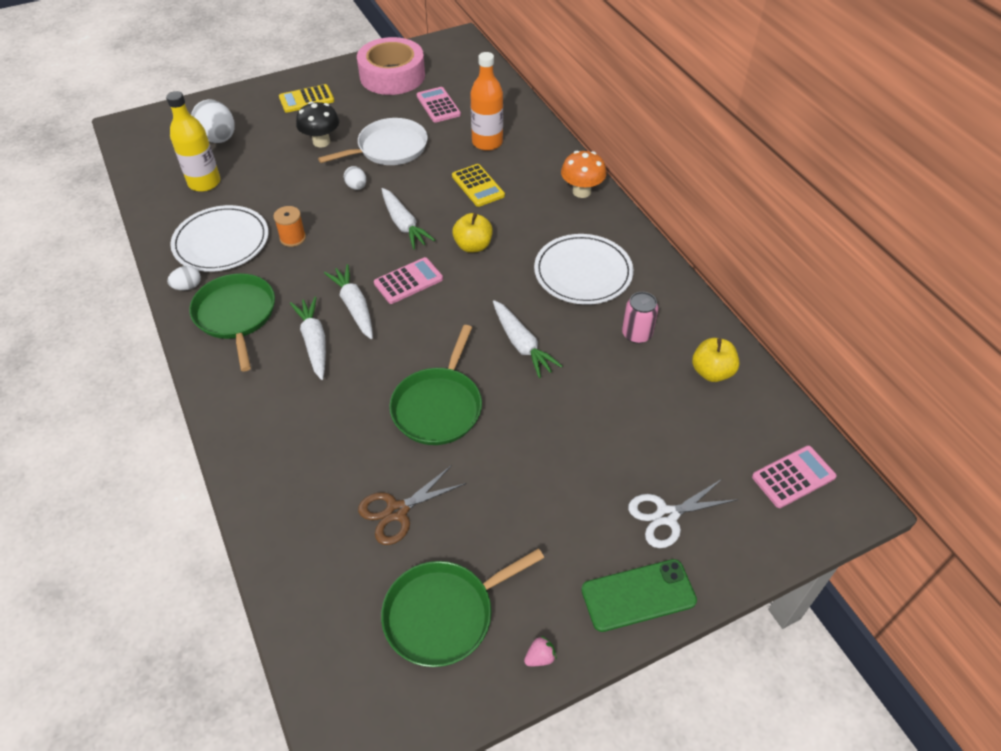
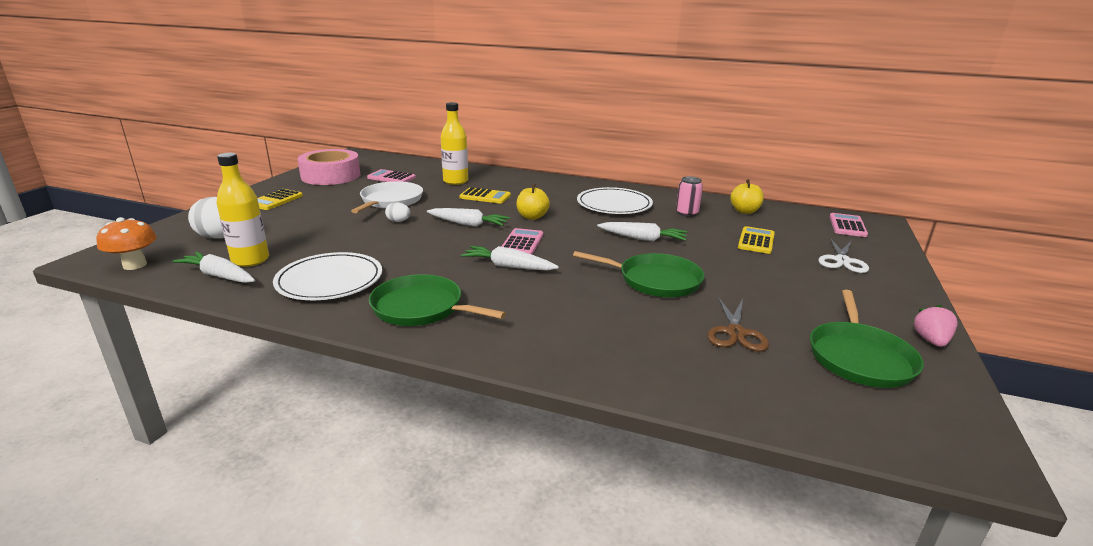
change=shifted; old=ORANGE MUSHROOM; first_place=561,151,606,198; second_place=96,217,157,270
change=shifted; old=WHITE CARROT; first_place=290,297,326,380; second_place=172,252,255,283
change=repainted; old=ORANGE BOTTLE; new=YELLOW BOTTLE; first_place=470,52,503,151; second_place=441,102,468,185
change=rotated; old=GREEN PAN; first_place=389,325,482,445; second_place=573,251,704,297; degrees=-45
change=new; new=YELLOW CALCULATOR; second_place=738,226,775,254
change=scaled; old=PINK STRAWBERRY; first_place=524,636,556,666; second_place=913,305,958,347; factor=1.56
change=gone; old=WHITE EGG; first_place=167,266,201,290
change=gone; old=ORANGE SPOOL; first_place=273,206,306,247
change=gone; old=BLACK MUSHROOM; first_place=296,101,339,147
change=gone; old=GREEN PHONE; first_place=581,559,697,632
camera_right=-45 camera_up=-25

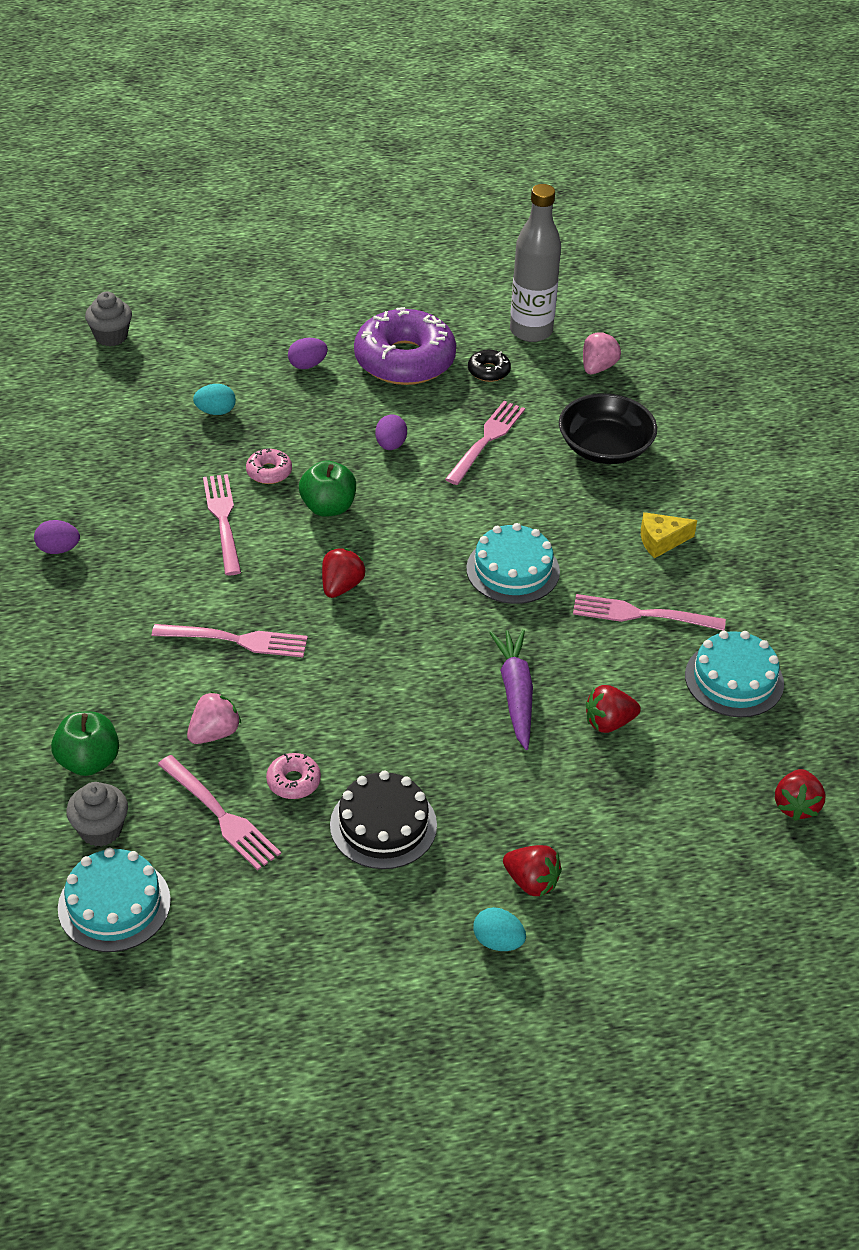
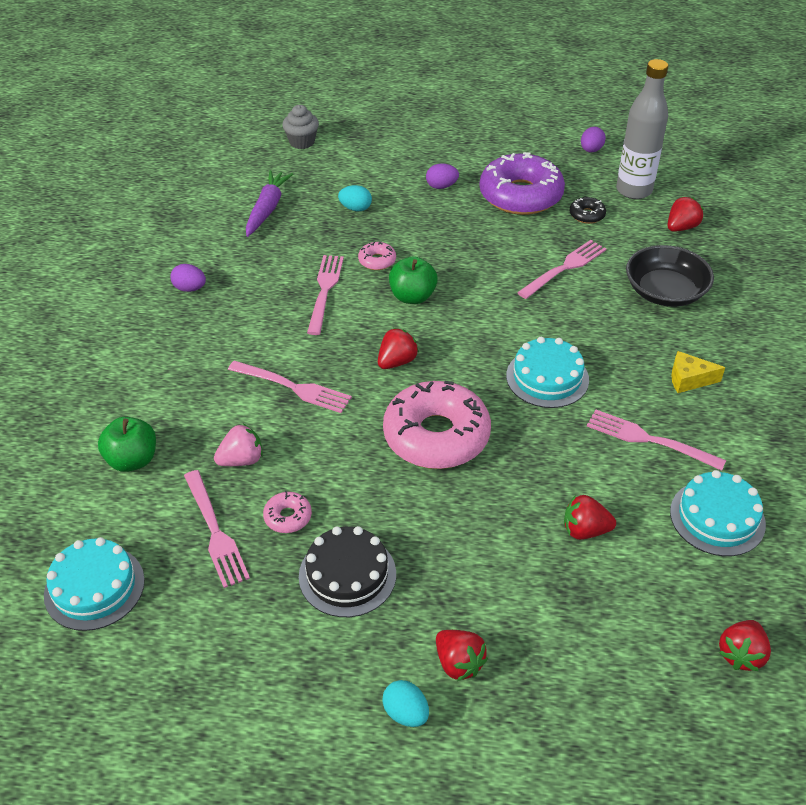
change=shifted; old=PURPLE CARROT; first_place=489,629,533,750; second_place=246,170,293,237
change=new; new=PINK DONUT; second_place=383,381,491,469
change=shifted; old=PURPLE EGG; first_place=375,415,407,450; second_place=581,127,606,153
change=repainted; old=PINK STRAWBERRY; new=RED STRAWBERRY; first_place=583,332,621,374; second_place=668,197,704,232
change=gone; old=GREY CUPCAKE; first_place=66,782,128,847
camera_right=20 camera_up=0

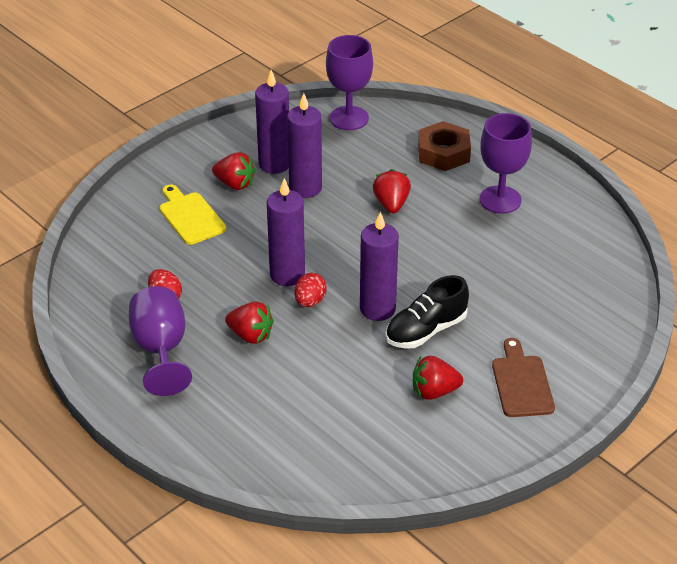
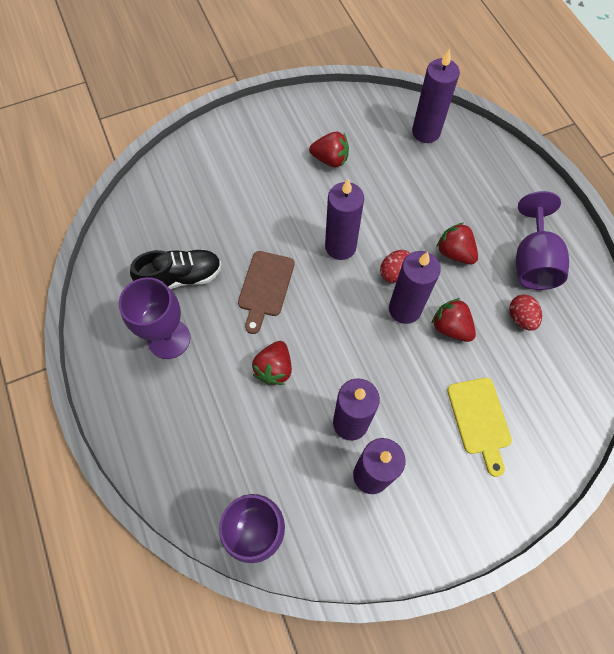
change=shifted; old=BLACK SHOE; first_place=386,275,469,349; second_place=130,249,222,289
change=shifted; old=BROWN CUTTING BOARD; first_place=492,338,555,417; second_place=238,251,294,334
change=new; new=PURPLE CANDLE; second_place=412,49,460,143
change=shifted; old=RED STRAWBERRY; first_place=212,152,255,190; second_place=431,298,476,342
change=gone; old=BROWN NUT; first_place=418,121,471,171
camera_right=-160 camera_up=25

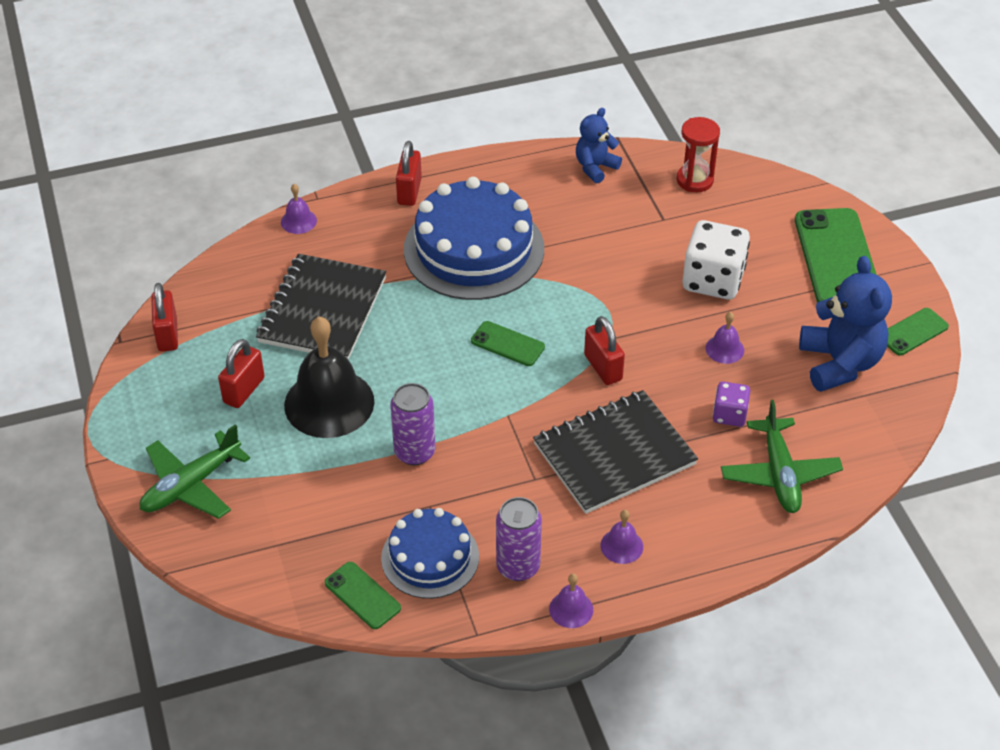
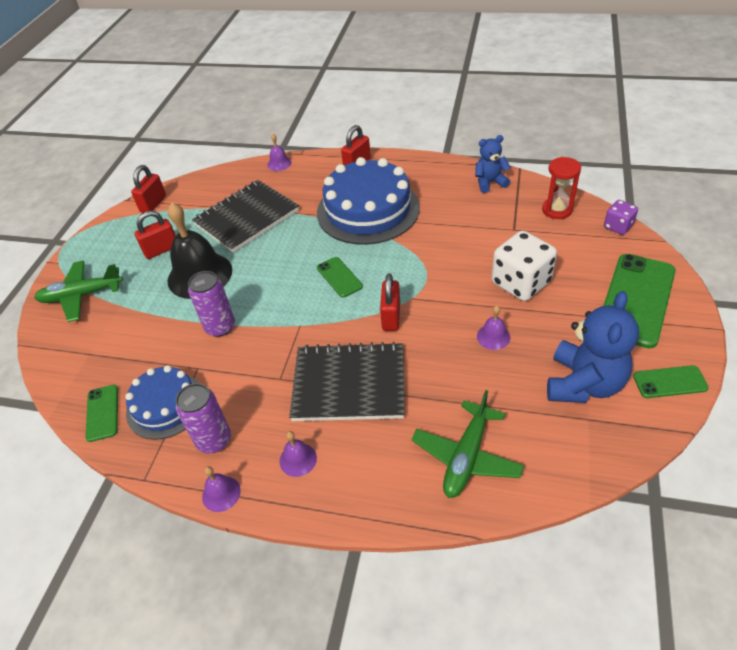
change=shifted; old=PURPLE DICE; first_place=713,381,750,427; second_place=604,200,638,235
camera_right=35 camera_up=0

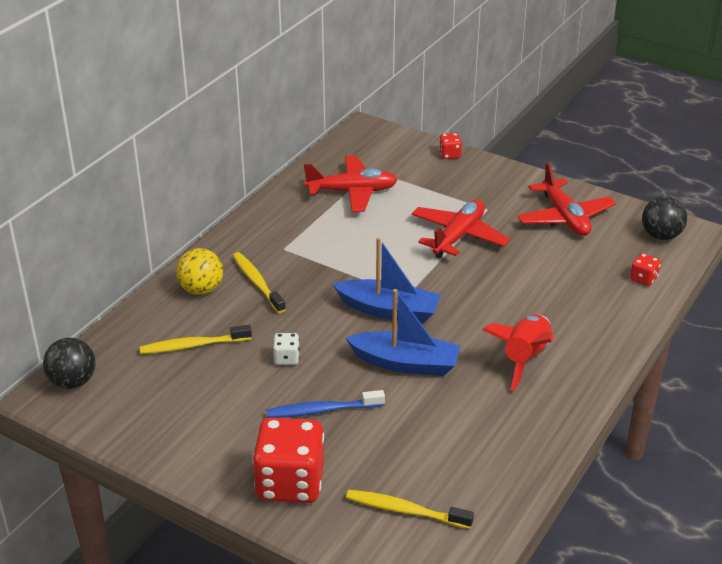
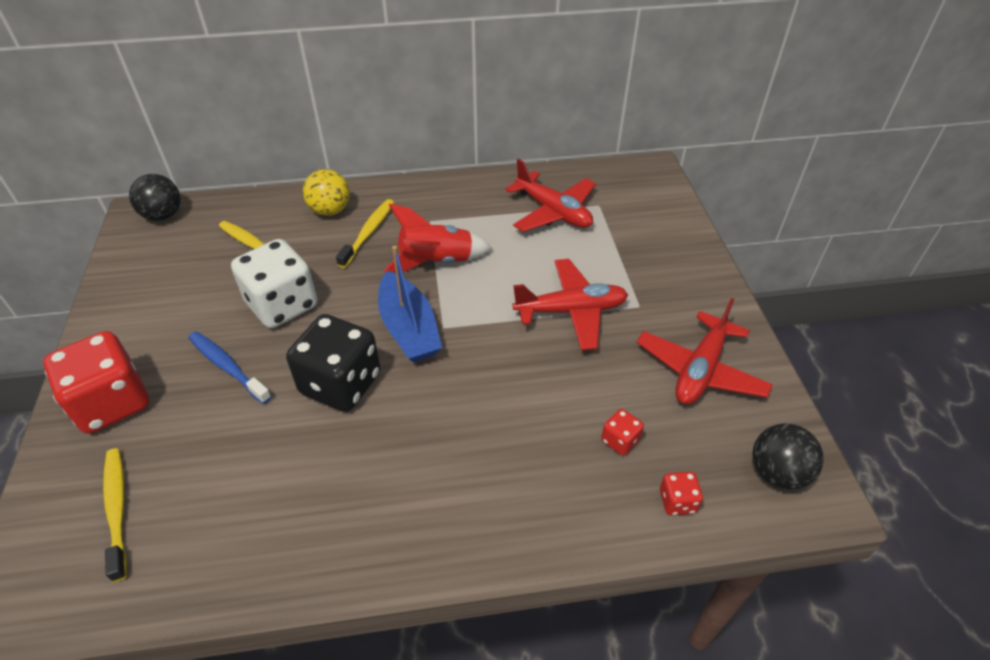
change=scaled; old=WHITE DICE; first_place=273,333,300,365; second_place=231,239,318,328; factor=2.27
change=swapped; old=BLUE BOAT; new=BLACK DICE; first_place=346,289,460,376; second_place=286,314,381,412
change=shifted; old=RED ROCKET; first_place=483,314,554,391; second_place=384,204,492,273
change=shifted; old=RED DICE; first_place=439,133,462,159; second_place=601,409,644,456
camera_right=50 camera_up=10

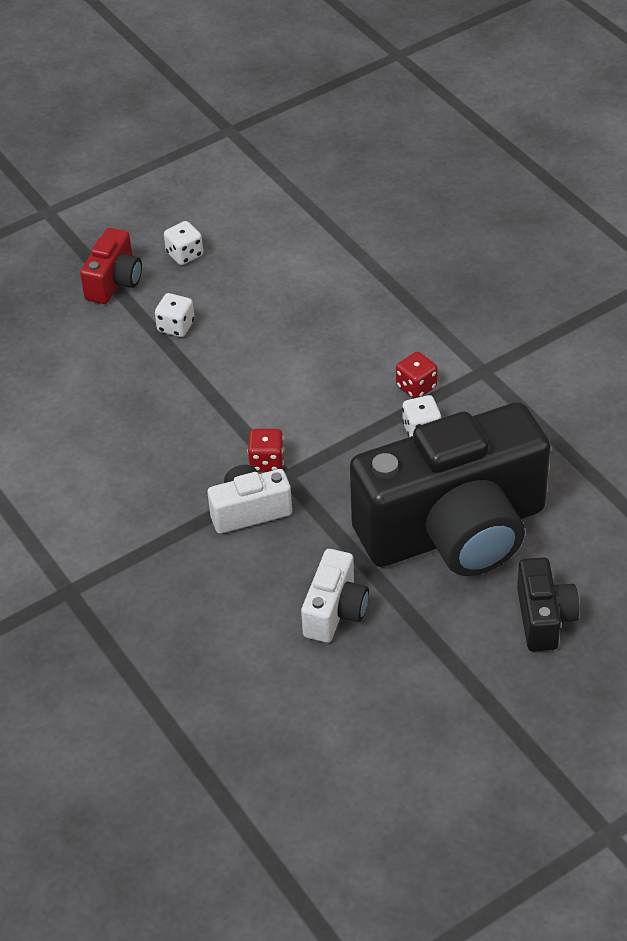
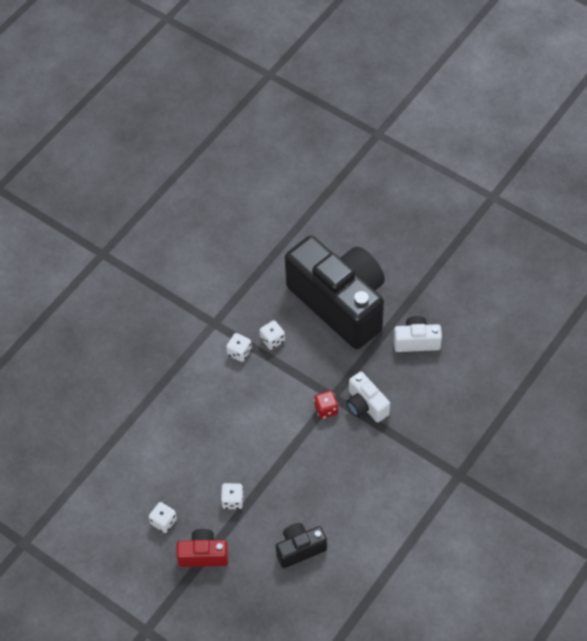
change=repainted; old=RED DICE; new=WHITE DICE; first_place=396,352,438,399; second_place=226,333,252,362
change=shifted; old=BLACK CAMERA; first_place=517,557,579,652; second_place=276,523,327,568
camera_right=-110 camera_up=10

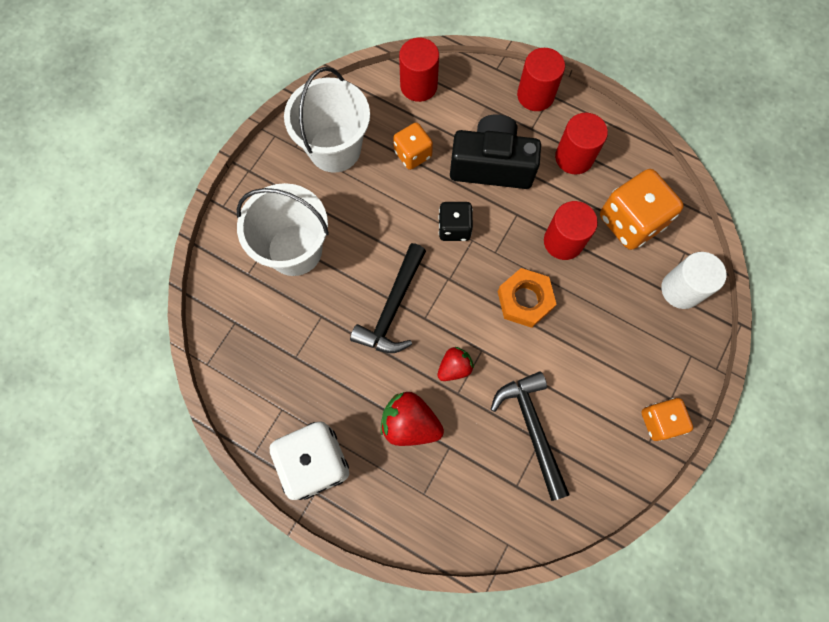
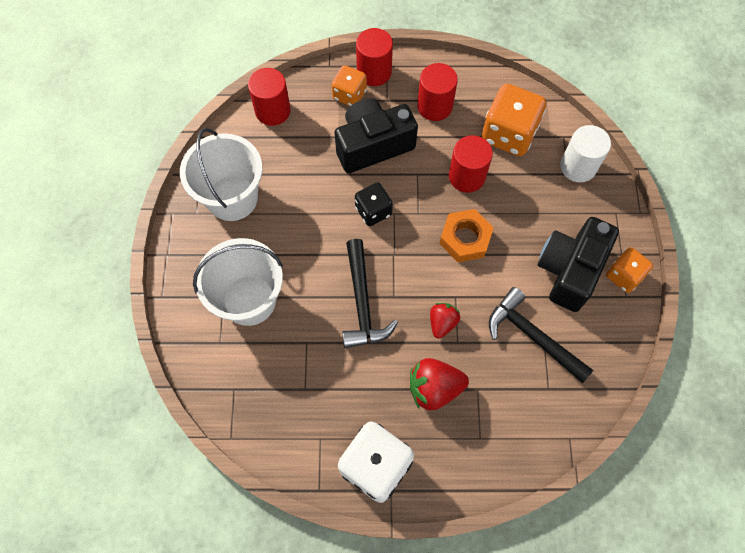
change=shifted; old=ORANGE DICE; first_place=393,123,433,170; second_place=332,65,367,106
change=new; new=BLACK CAMERA; second_place=538,217,619,312
camera_right=-30 camera_up=-5

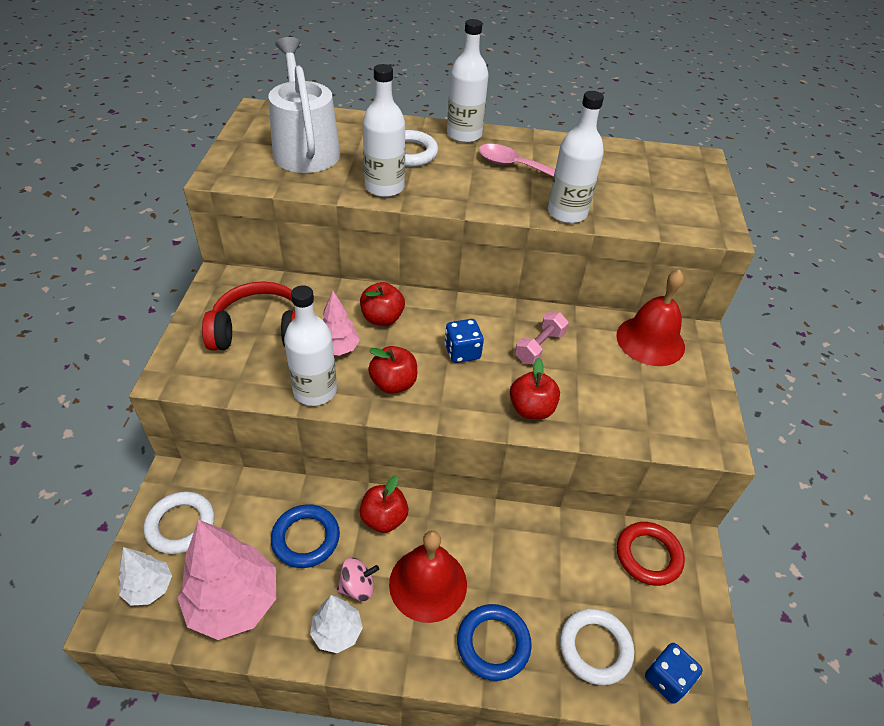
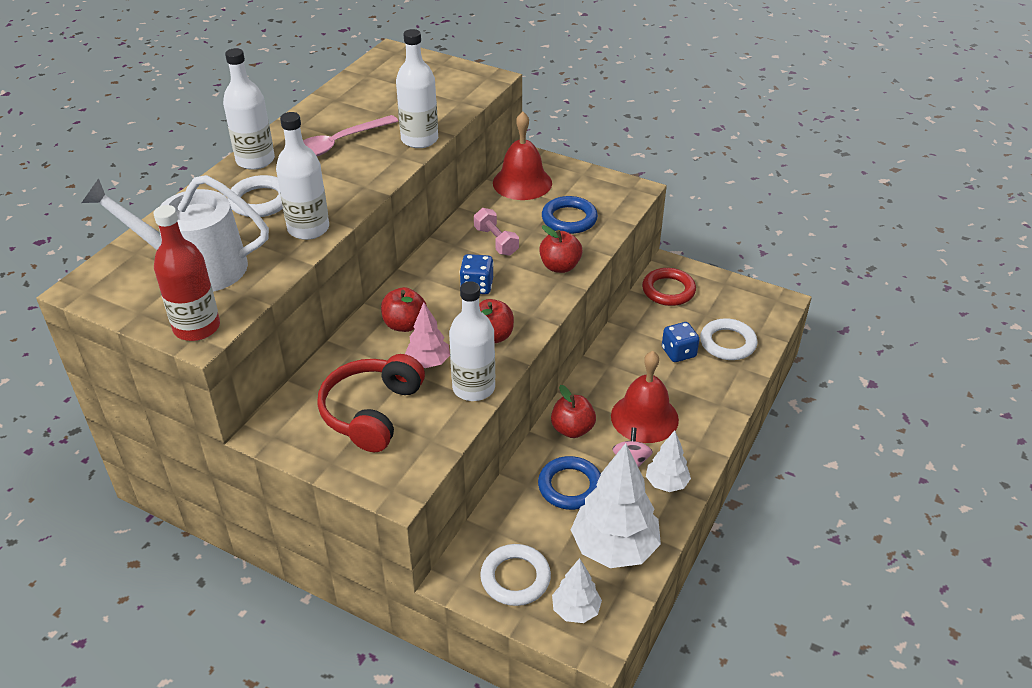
change=new; new=RED BOTTLE; second_place=153,205,220,341
change=shifted; old=BLUE RING; first_place=457,604,532,681; second_place=542,196,598,234
change=repainted; old=PINK TREE; new=WHITE TREE; first_place=177,520,276,640; second_place=571,443,661,568
change=shifted; old=BLUE DICE; first_place=645,643,703,704; second_place=662,322,700,362
camera_right=-65 camera_up=-5

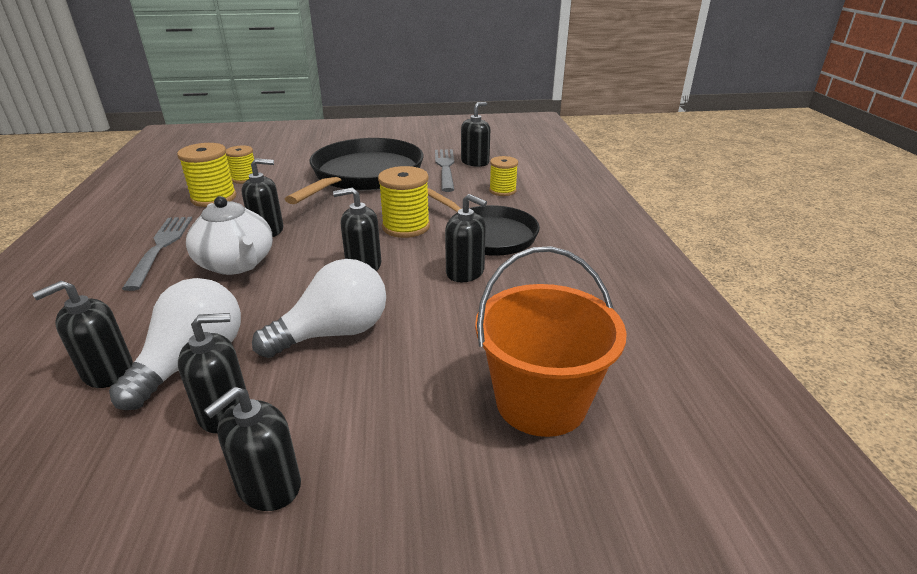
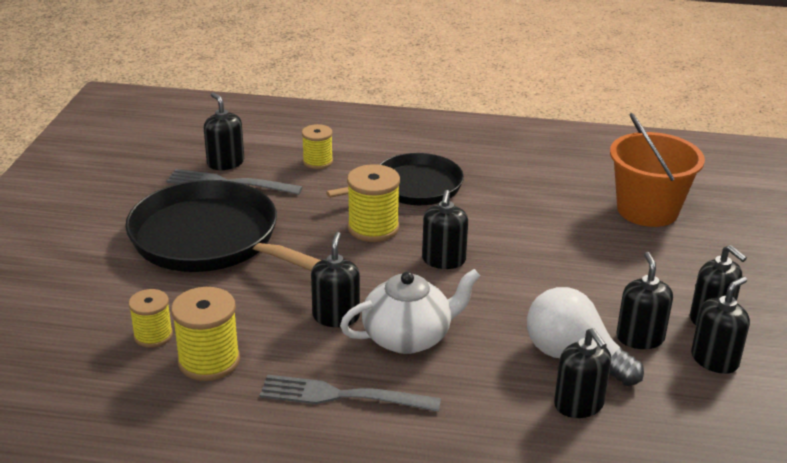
change=shifted; old=BLACK SOAP DISPENSER; first_place=445,194,487,282; second_place=691,277,750,374
change=gone; old=WHITE LIGHT BULB; first_place=252,259,386,358
camera_right=-75 camera_up=0

